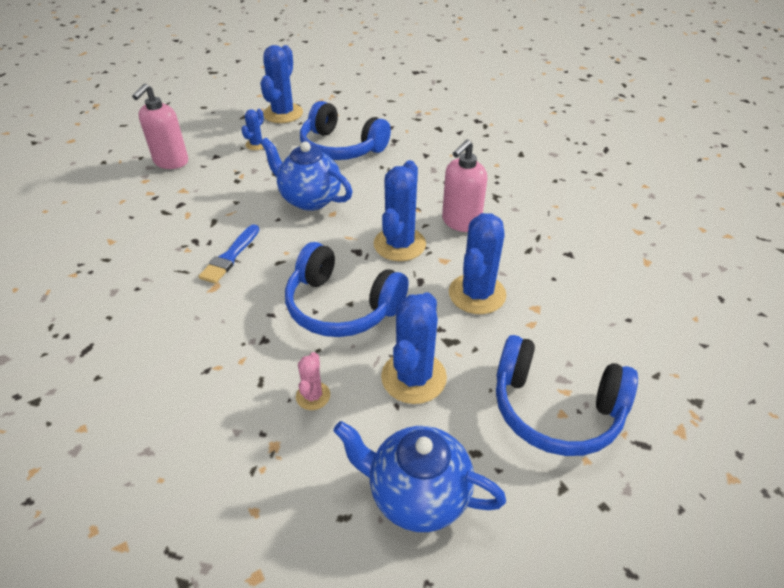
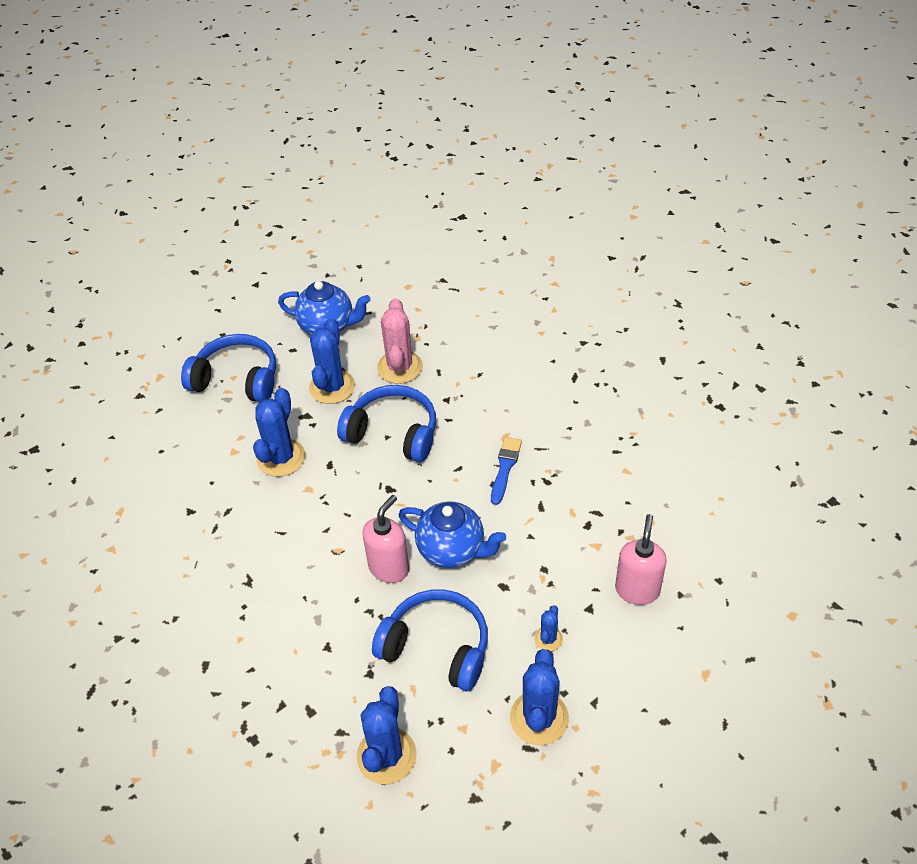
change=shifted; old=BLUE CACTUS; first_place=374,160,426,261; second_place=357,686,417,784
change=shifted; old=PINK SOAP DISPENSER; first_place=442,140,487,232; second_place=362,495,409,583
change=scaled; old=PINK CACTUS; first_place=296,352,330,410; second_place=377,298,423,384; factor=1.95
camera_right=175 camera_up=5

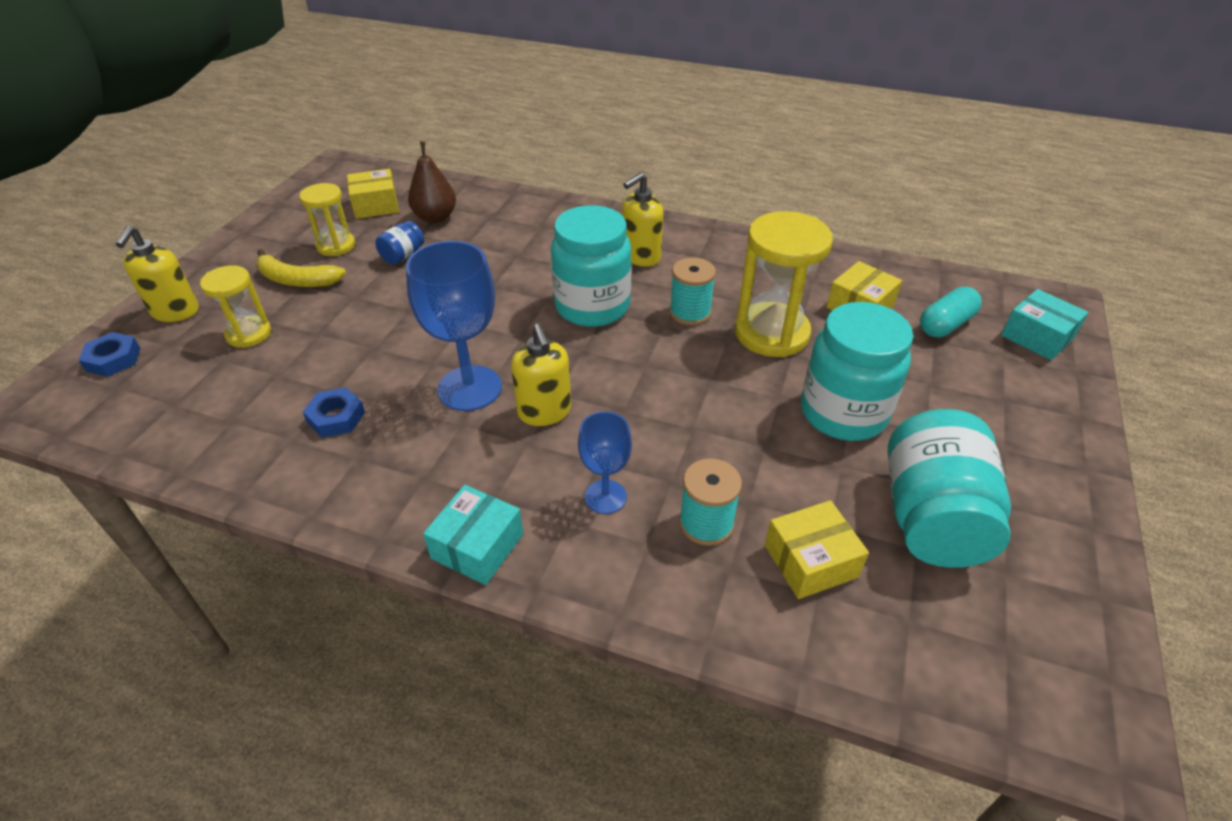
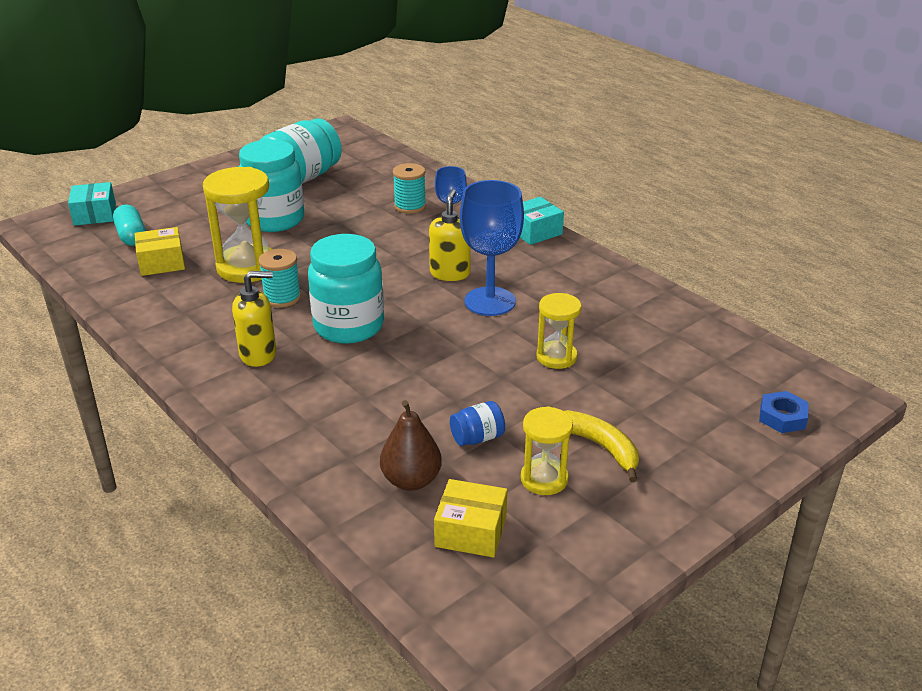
change=rotated; old=TURQUOISE CAPSULE; first_place=920,287,982,338; second_place=113,204,146,246; degrees=75
change=shifted; old=YELLOW HOURGLASS; first_place=200,265,271,348; second_place=537,293,582,369
change=gone; old=YELLOW SOAP DISPENSER; first_place=115,226,199,322
change=gone; old=BLUE NUT; first_place=303,388,365,438
change=gone; old=YELLOW BOX; first_place=765,500,869,599
camera_right=-150 camera_up=-10

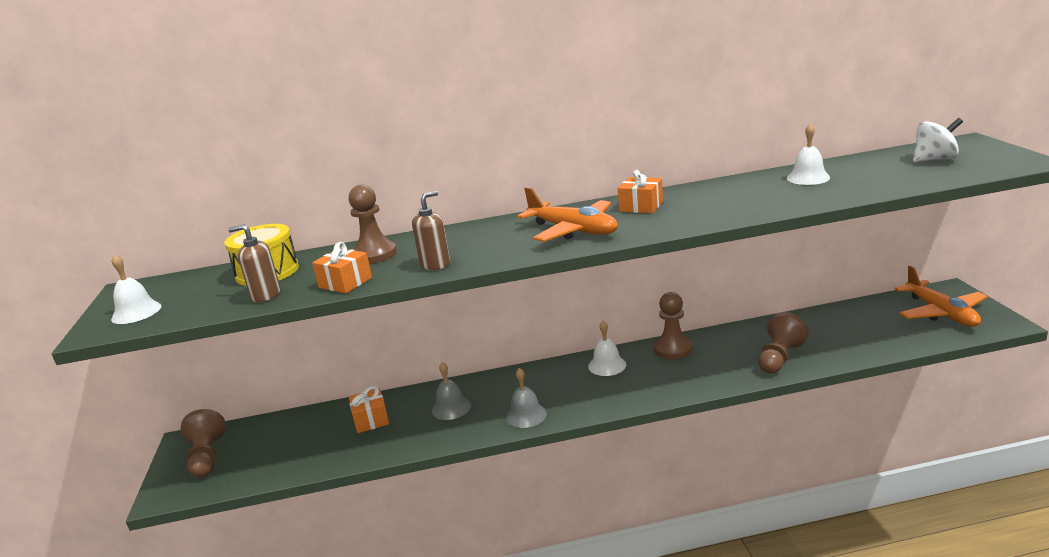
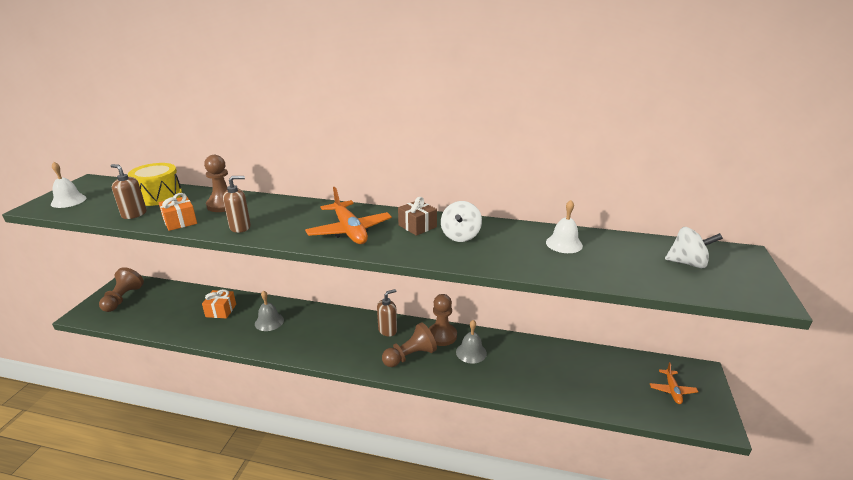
change=swapped; old=WHITE BELL; new=BROWN SOAP DISPENSER; first_place=588,321,626,376; second_place=377,289,397,337
change=shifted; old=BROWN PAWN; first_place=758,312,809,374; second_place=382,323,437,367
change=repainted; old=ORANGE GIFT; new=BROWN GIFT; first_place=618,170,663,213; second_place=398,197,437,236
change=new; new=WHITE SPINNING TOP; second_place=441,201,482,242
change=shifted; old=GREY BELL; first_place=506,368,547,428; second_place=456,320,487,364
change=scaled; old=ORANGE PLANE; first_place=894,266,988,327; second_place=650,362,698,404; factor=0.53
camera_right=20 camera_up=5

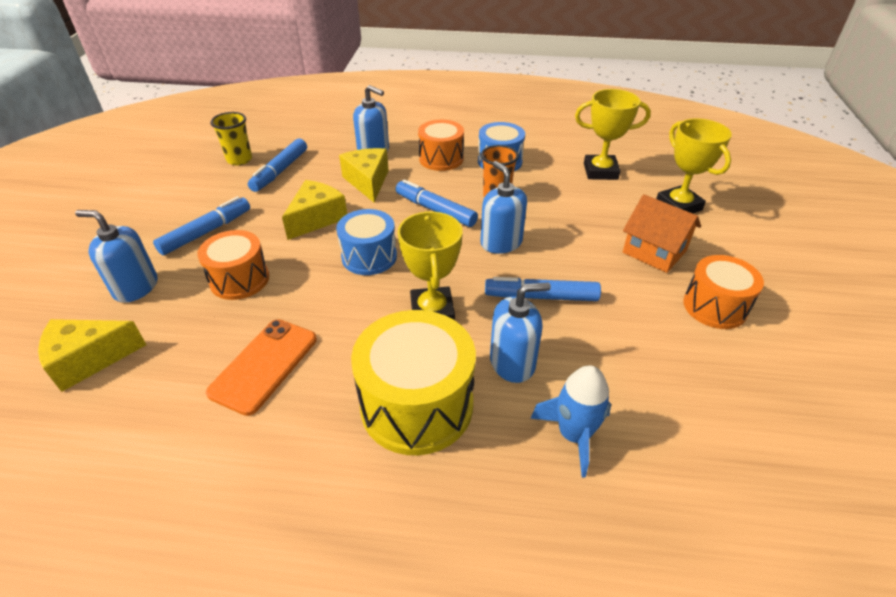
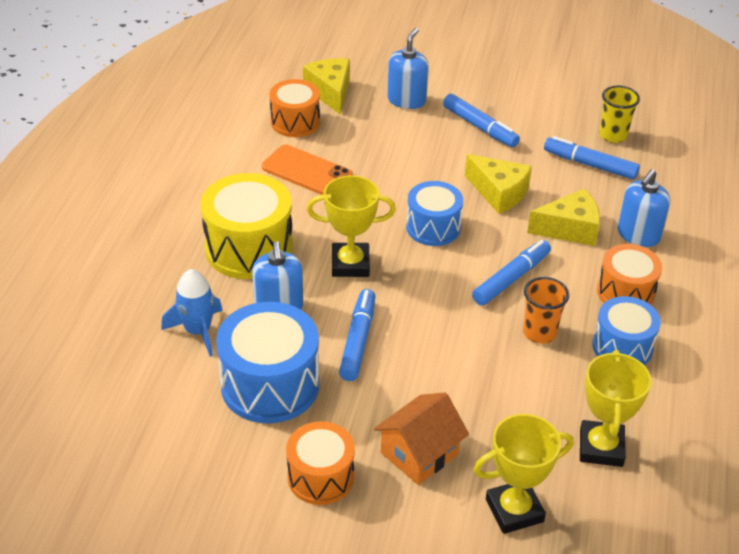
change=new; new=BLUE DRUM; second_place=216,302,319,423
change=shifted; old=ORANGE DRUM; first_place=197,230,269,300; second_place=269,79,320,137
change=gone; old=BLUE SOAP DISPENSER; first_place=480,161,527,254
camera_right=95 camera_up=0

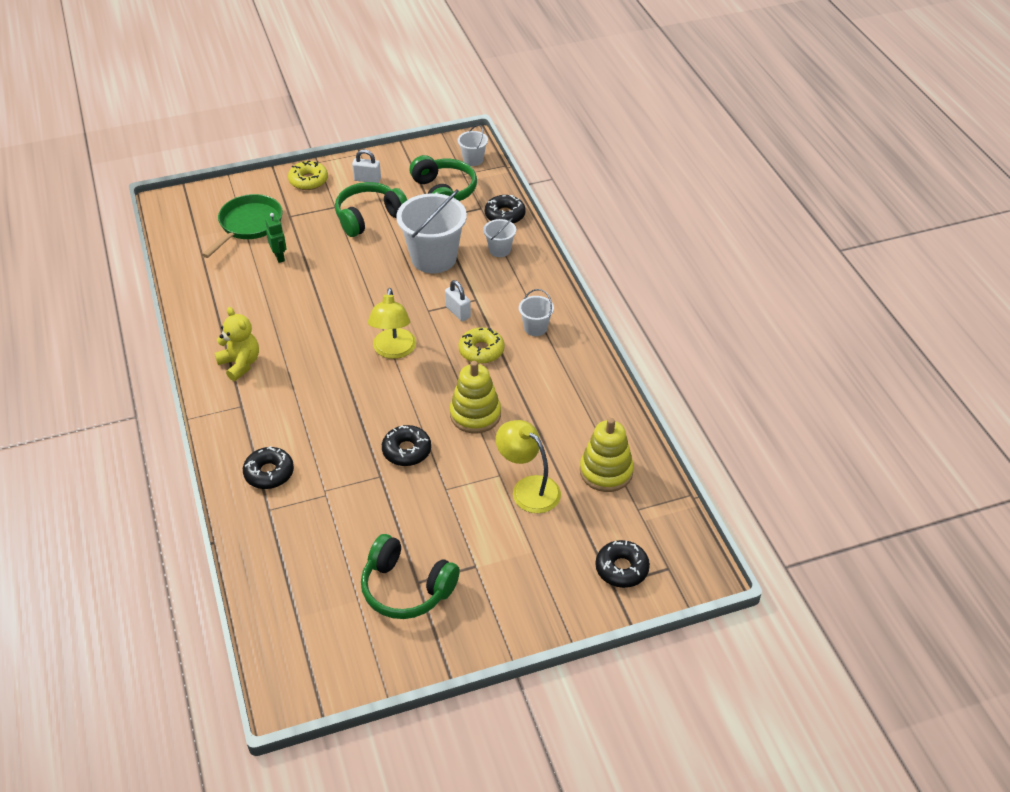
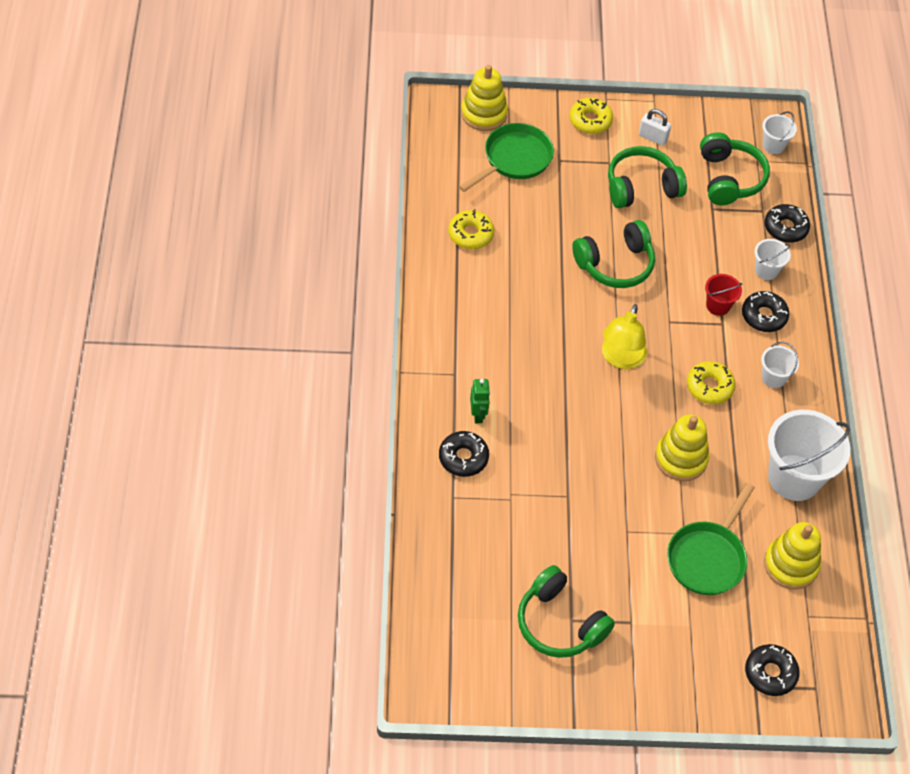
change=new; new=YELLOW DONUT; second_place=448,209,495,249
change=new; new=YELLOW STACKING TOY; second_place=461,65,508,131
change=shifted; old=GREEN ROBOT; first_place=265,213,287,263; second_place=470,379,490,423
change=new; new=GREEN HEADPHONES; second_place=572,220,655,288
change=swapped; old=YELLOW LAMP; new=GREEN PAN; first_place=496,420,561,513; second_place=667,483,755,595
change=new; new=RED BUCKET; second_place=705,274,742,316
change=shifted; old=BLACK DONUT; first_place=382,425,431,466; second_place=742,291,789,332
change=shifted; old=WHITE BUCKET; first_place=396,189,467,273; second_place=768,410,851,501
change=gone; old=YELLOW TEDDY BEAR; first_place=215,307,259,381
change=gone; old=WHITE PADLOCK; first_place=445,280,471,321
camera_right=15 camera_up=10

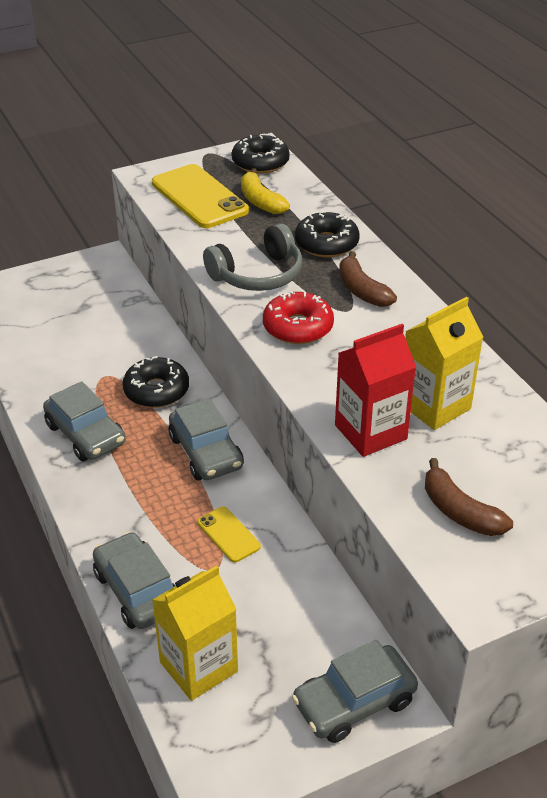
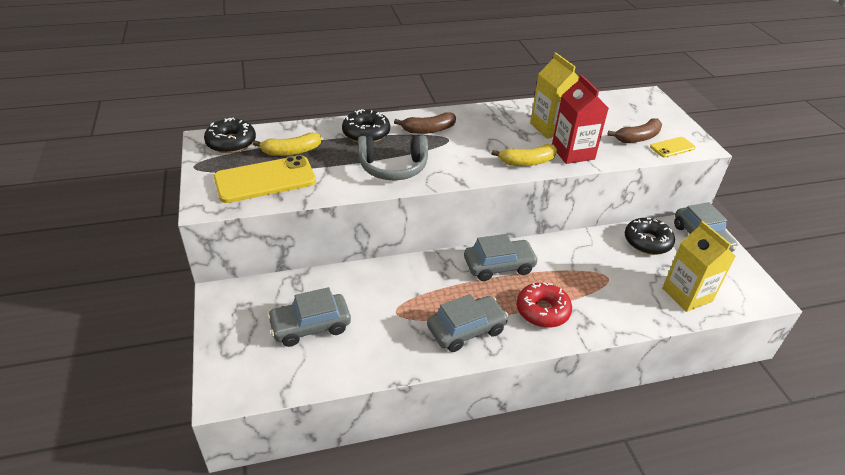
change=shifted; old=GREY CAR; first_place=93,532,176,629; second_place=267,287,351,347
change=rotated; old=GREY HEADPHONES; first_place=203,223,302,291; second_place=358,135,428,180; degrees=105
change=new; new=YELLOW BANANA; second_place=491,144,557,166
change=shifted; old=RED DONUT; first_place=263,291,334,344; second_place=517,283,572,328
change=shifted; old=BLACK DONUT; first_place=122,356,189,408; second_place=625,218,675,255
change=shifted; old=YELLOW PHONE; first_place=197,506,261,563; second_place=650,137,696,157
camera_right=-80 camera_up=0

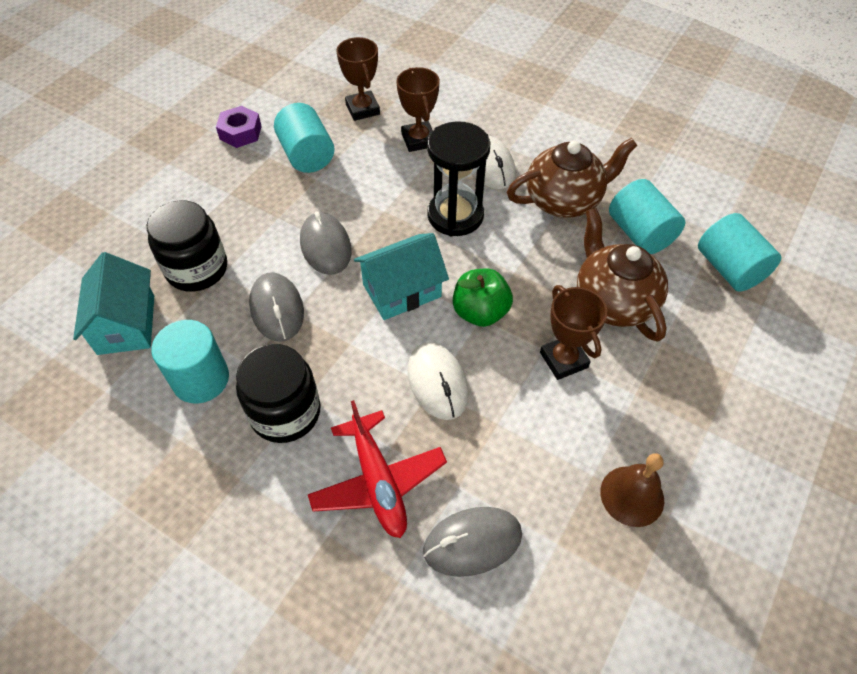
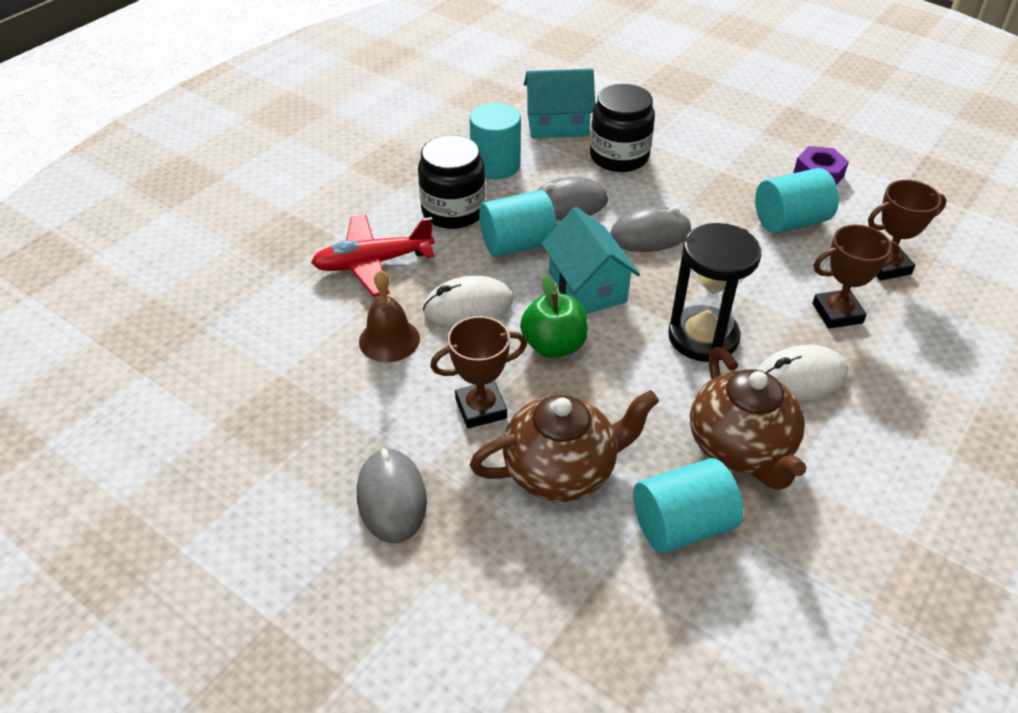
change=shifted; old=GREY MOUSE; first_place=423,507,522,577; second_place=357,448,427,543
change=shifted; old=BROWN BELL; first_place=600,453,664,527; second_place=359,270,420,362
change=shifted; old=TURQUOISE CYLINDER; first_place=698,213,781,292; second_place=479,190,557,257
camera_right=95 camera_up=-10

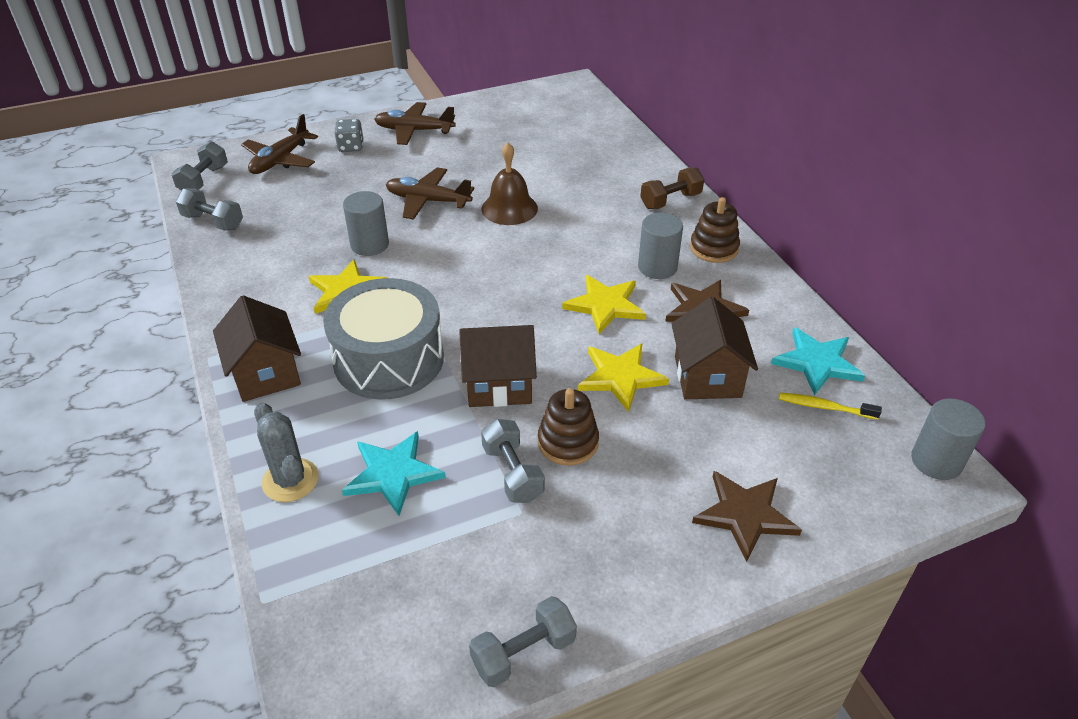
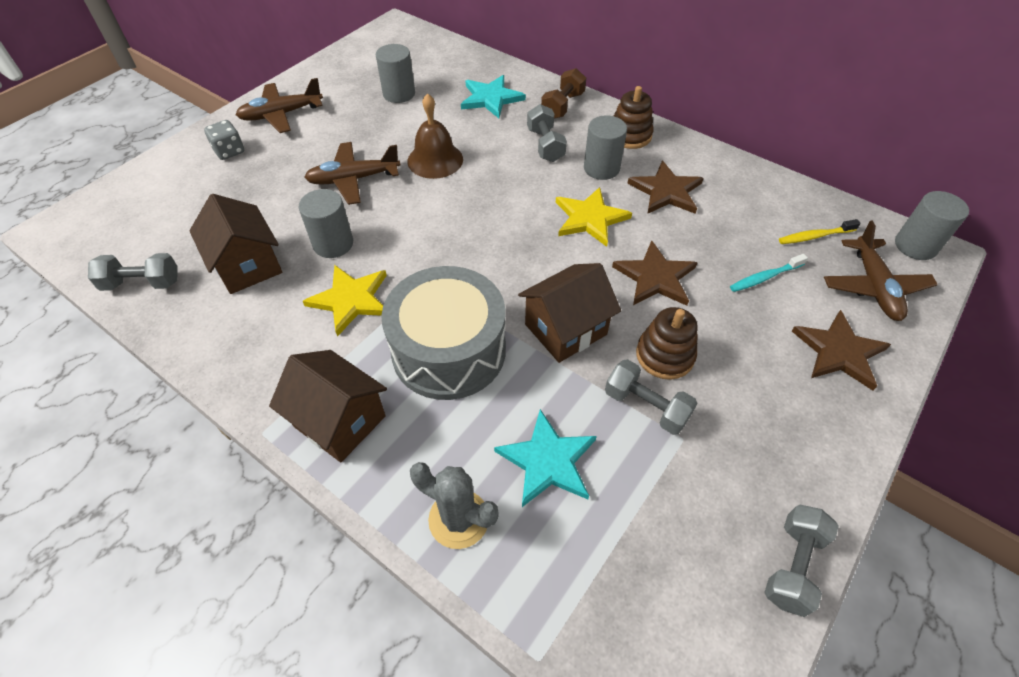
change=shifted; old=BROWN HOUSE; first_place=671,297,758,399; second_place=189,194,282,294
change=new; new=GREY CYLINDER; second_place=376,44,415,103
change=shifted; old=TURQUOISE STAR; first_place=771,327,865,395; second_place=461,75,526,118
change=shifted; old=GREY DUMBBELL; first_place=172,141,228,191; second_place=527,104,567,162
change=repainted; old=YELLOW STAR; new=BROWN STAR; first_place=578,343,669,412; second_place=612,240,698,306
change=new; new=TURQUOISE TOOTHBRUSH; second_place=730,254,808,292
change=shifted; old=BROWN PLANE; first_place=241,114,318,174; second_place=824,221,938,321
camera_right=-30 camera_up=10

